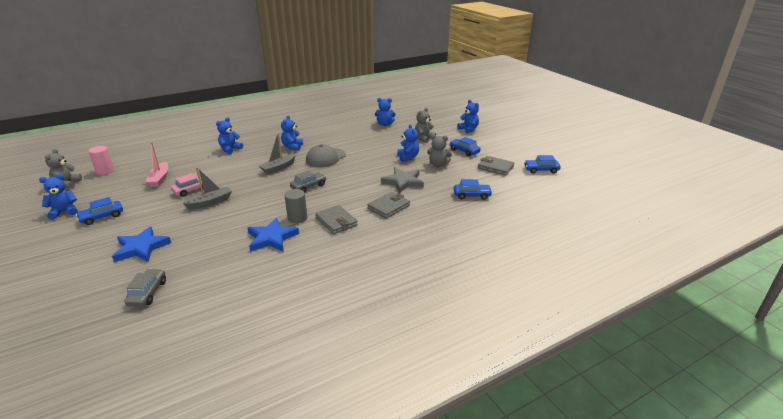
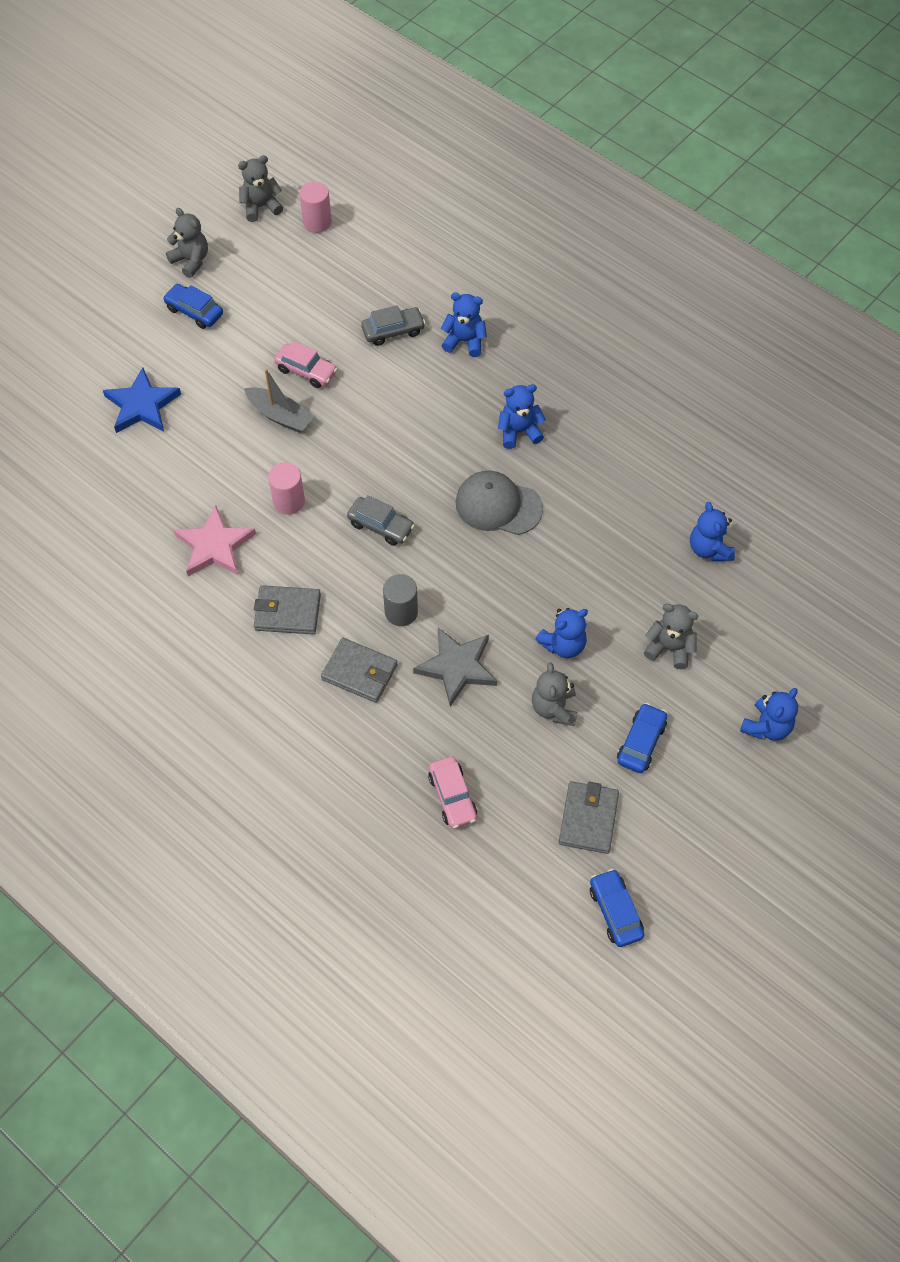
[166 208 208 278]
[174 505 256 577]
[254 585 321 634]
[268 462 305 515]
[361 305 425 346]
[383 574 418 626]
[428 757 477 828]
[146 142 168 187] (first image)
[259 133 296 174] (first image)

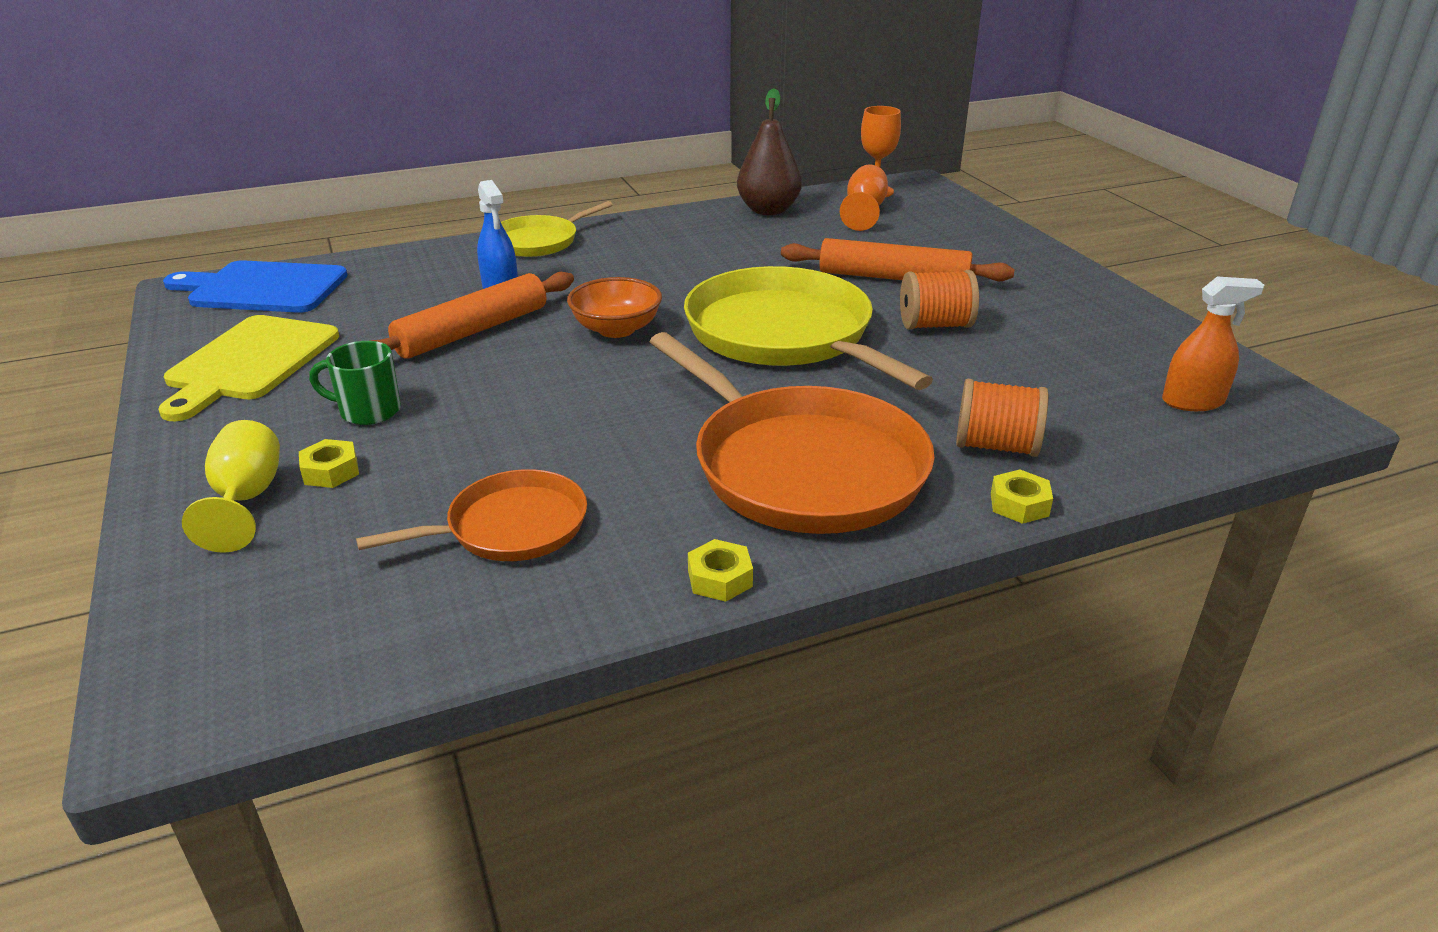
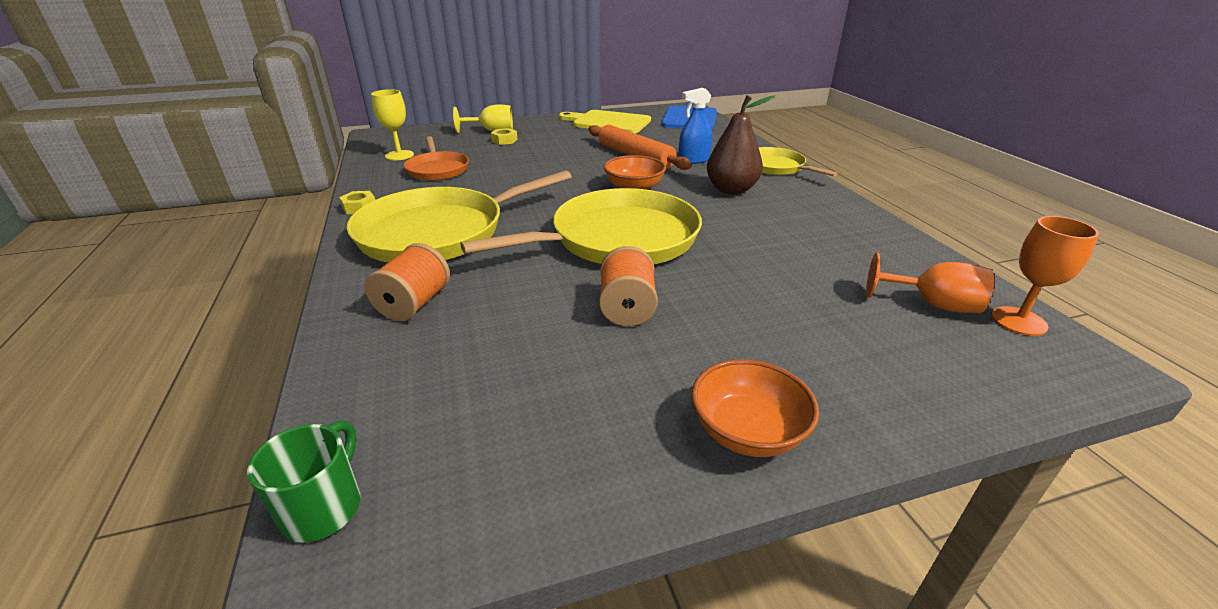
[247 420 360 543]
[346 170 572 263]
[371 89 414 160]
[691 359 819 457]
[707 95 776 195]
[781 238 1014 281] (first image)
[991 470 1053 524] (first image)
[1162 277 1264 411] (first image)

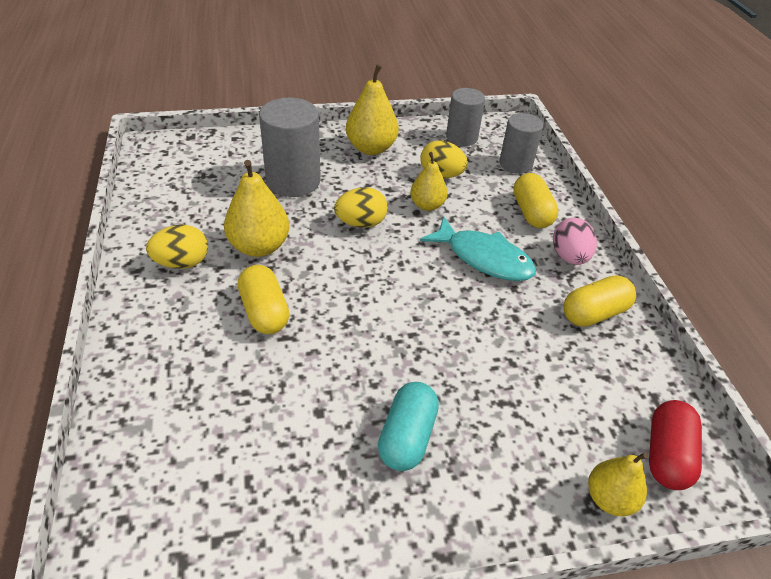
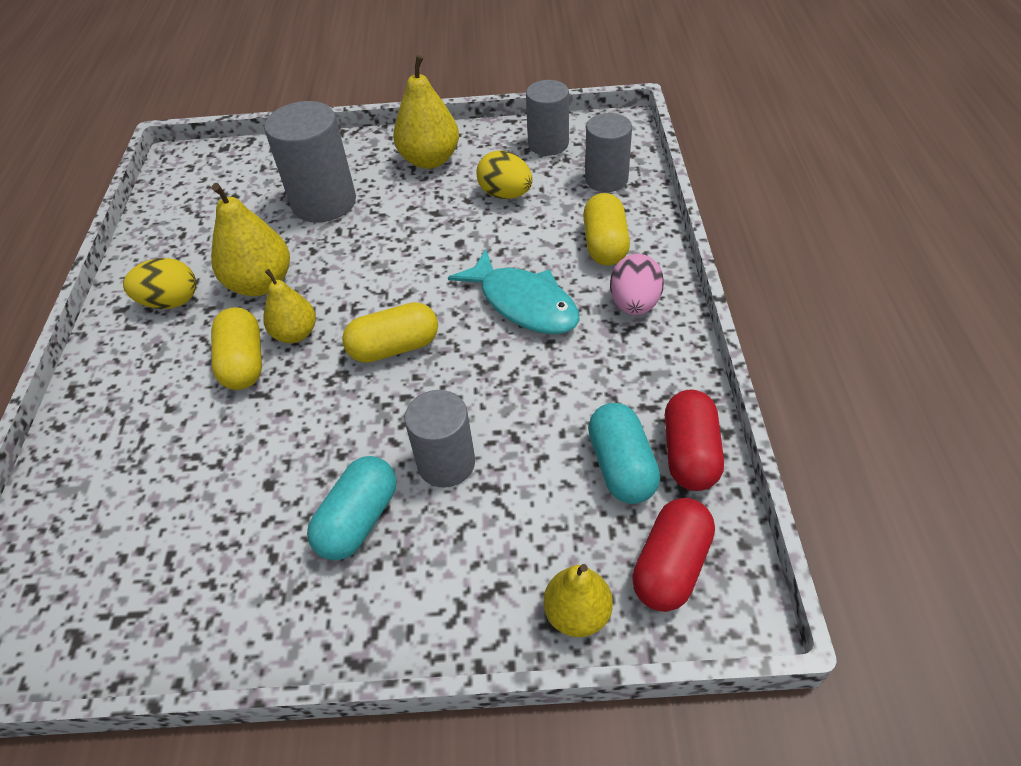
[263 269 316 343]
[342 302 438 363]
[404 390 475 488]
[588 403 660 504]
[665 390 724 491]
[334 187 388 228] (first image)

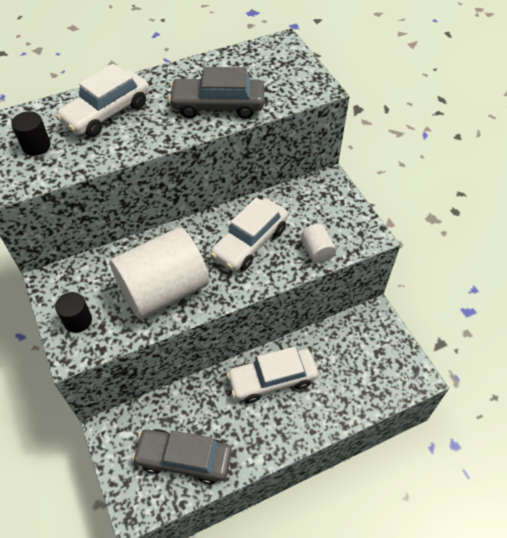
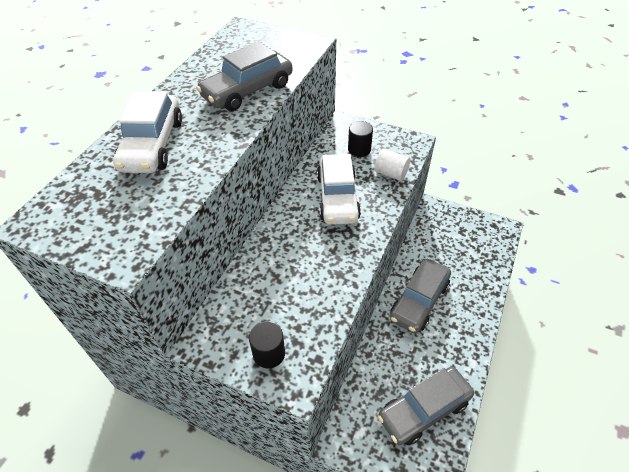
[348 121 373 157]
[390 259 451 333]
[110 227 209 320] (first image)

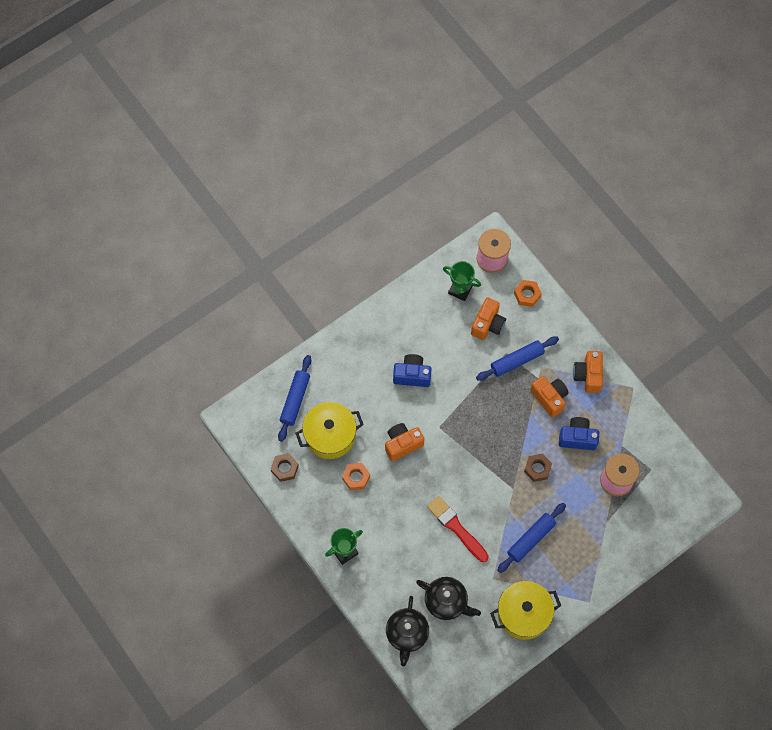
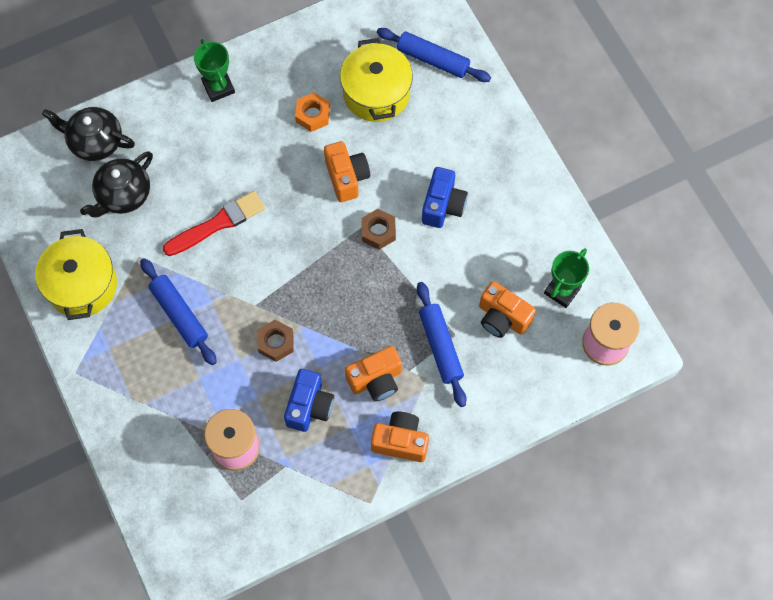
[361 209 396 250]
[514 280 542 307] (first image)

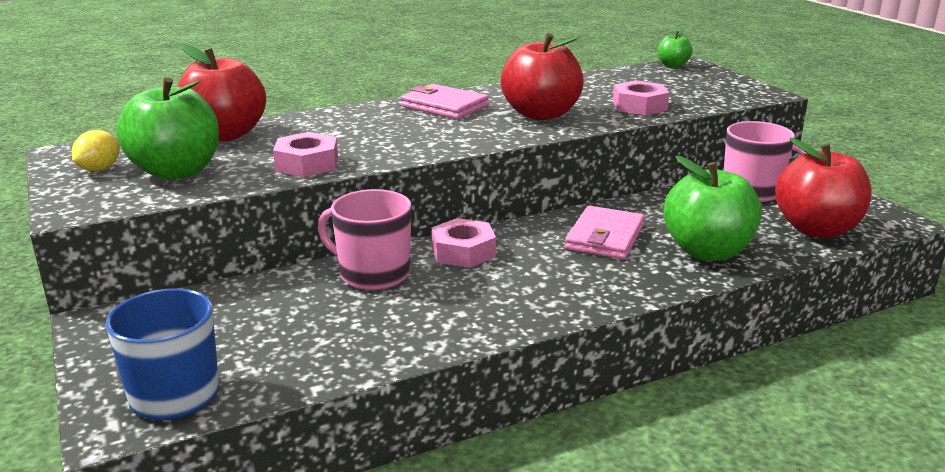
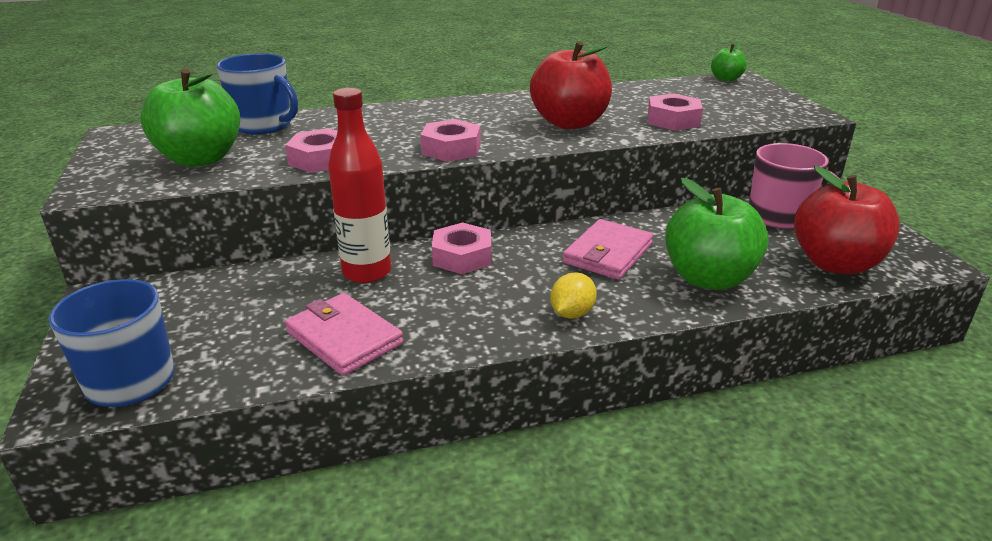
[216 53 298 135]
[285 293 403 376]
[328 88 391 283]
[421 119 481 162]
[550 272 597 319]

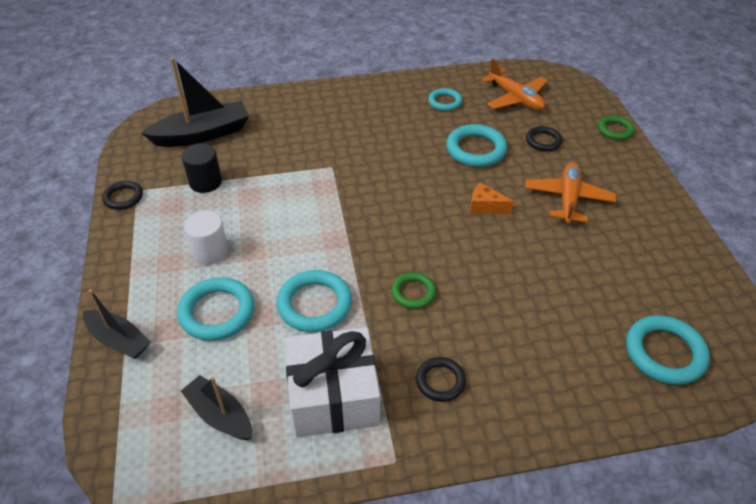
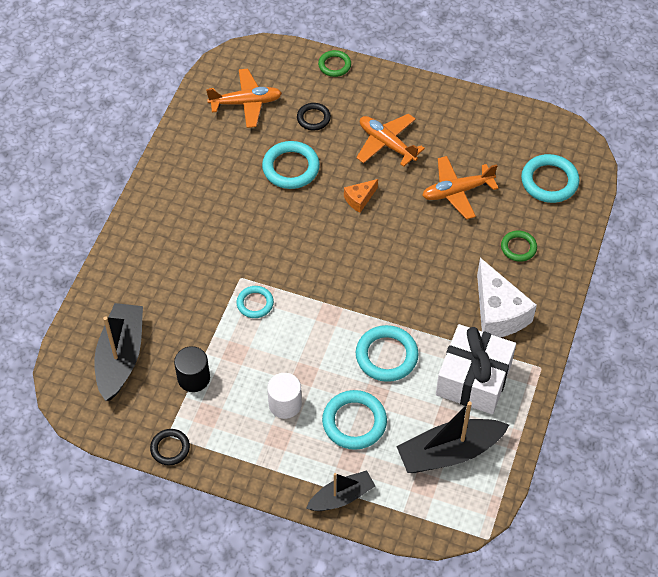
[237 286 274 318]
[396 401 509 473]
[422 156 498 220]
[477 258 537 337]
[501 230 537 262]

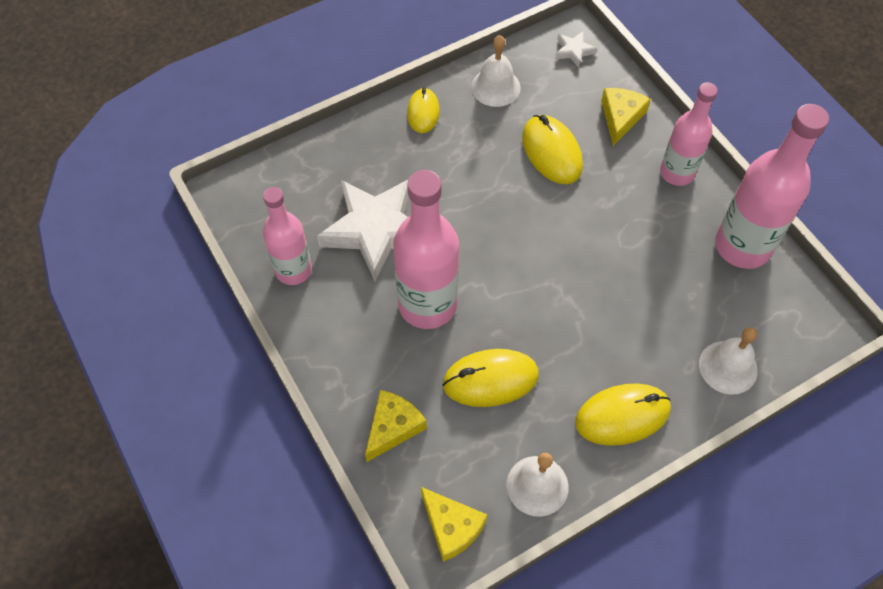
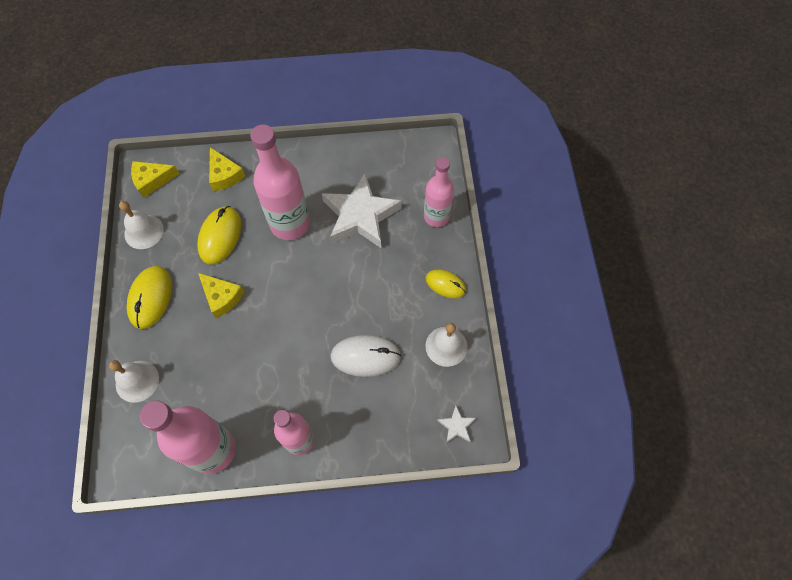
[198 273 244 318]
[330 335 401 377]
[424 157 454 227]

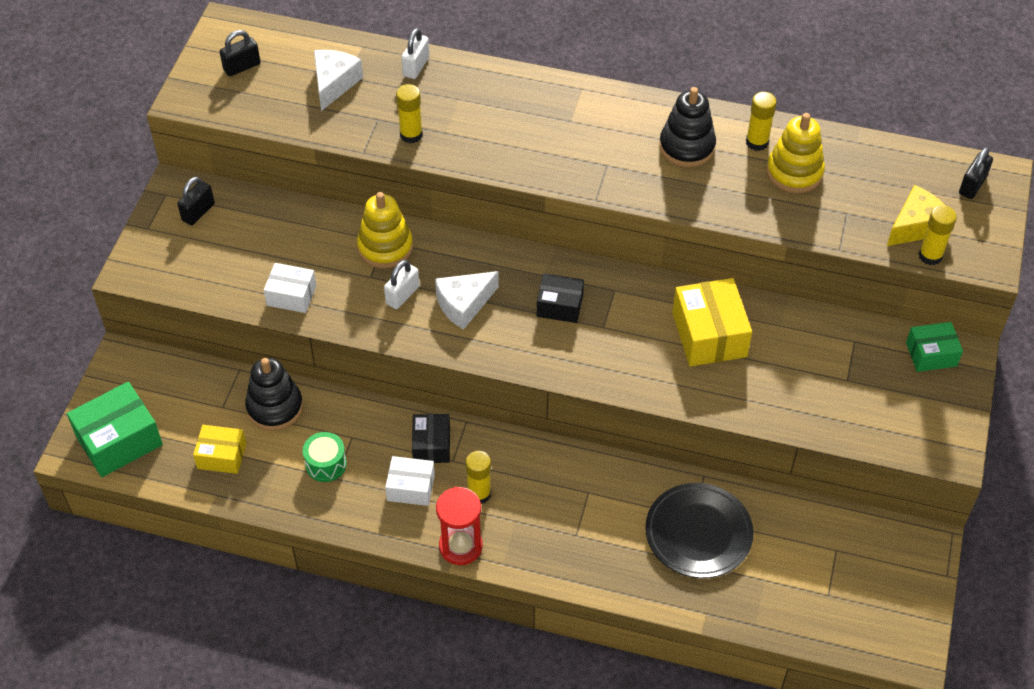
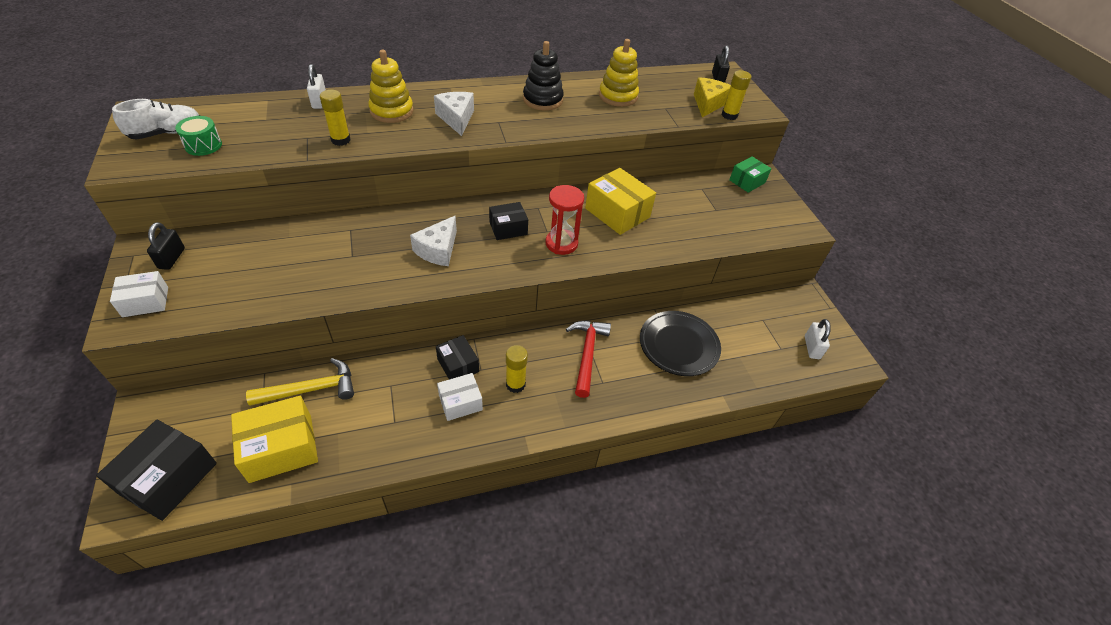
[96 420 217 521]
[110 271 168 317]
[112 99 200 140]
[175 116 222 156]
[231 396 318 483]
[246 358 354 406]
[368 50 414 123]
[434 92 474 136]
[546 185 584 255]
[566 321 611 398]
[805 319 831 359]
[746 92 777 151] (first image)

